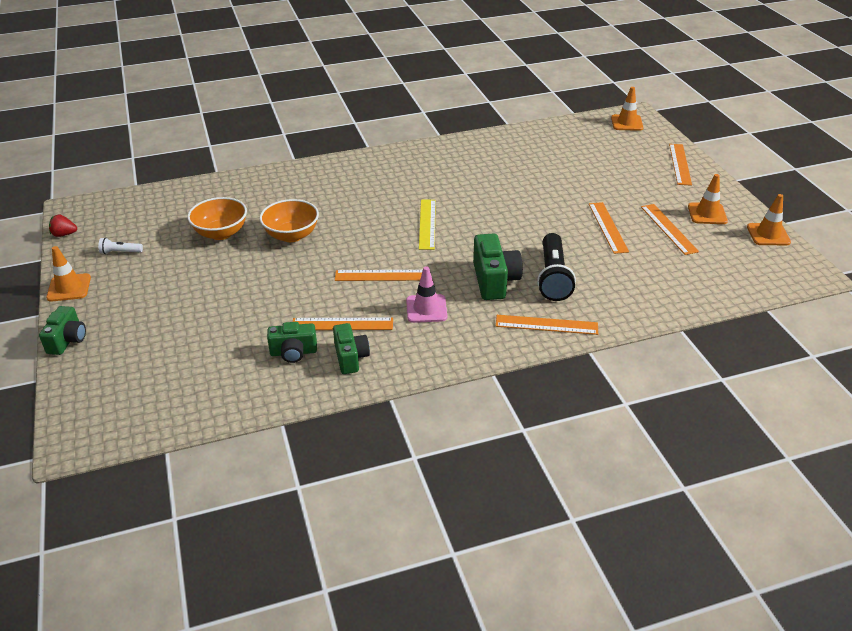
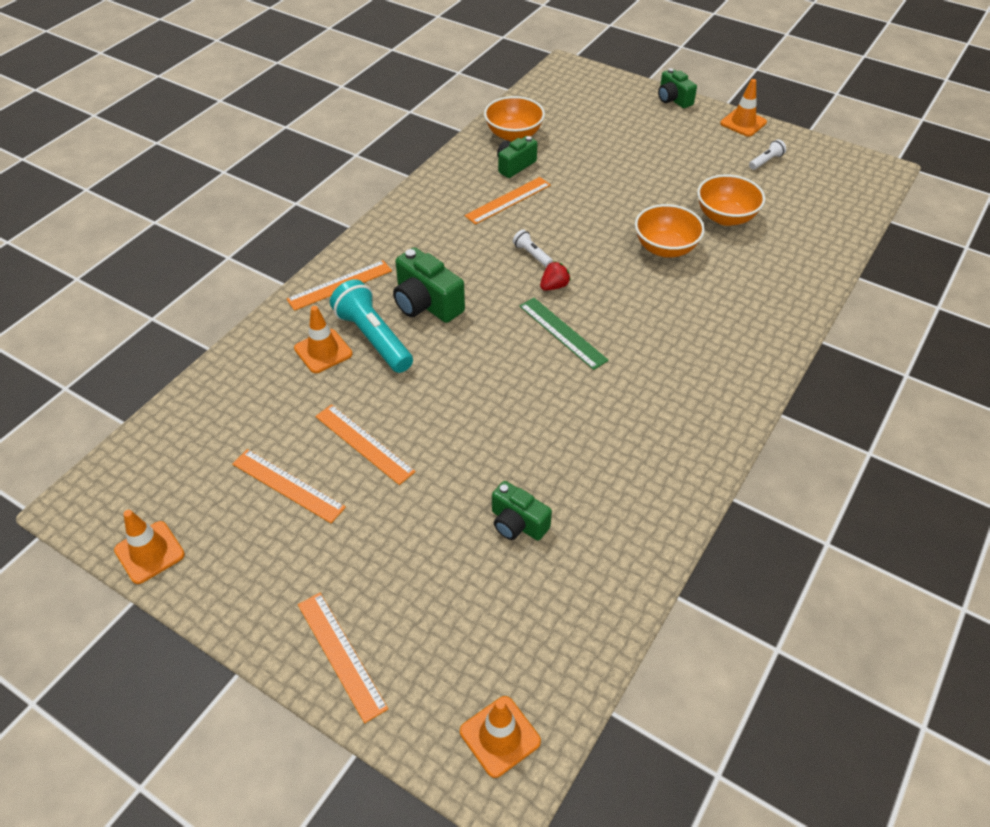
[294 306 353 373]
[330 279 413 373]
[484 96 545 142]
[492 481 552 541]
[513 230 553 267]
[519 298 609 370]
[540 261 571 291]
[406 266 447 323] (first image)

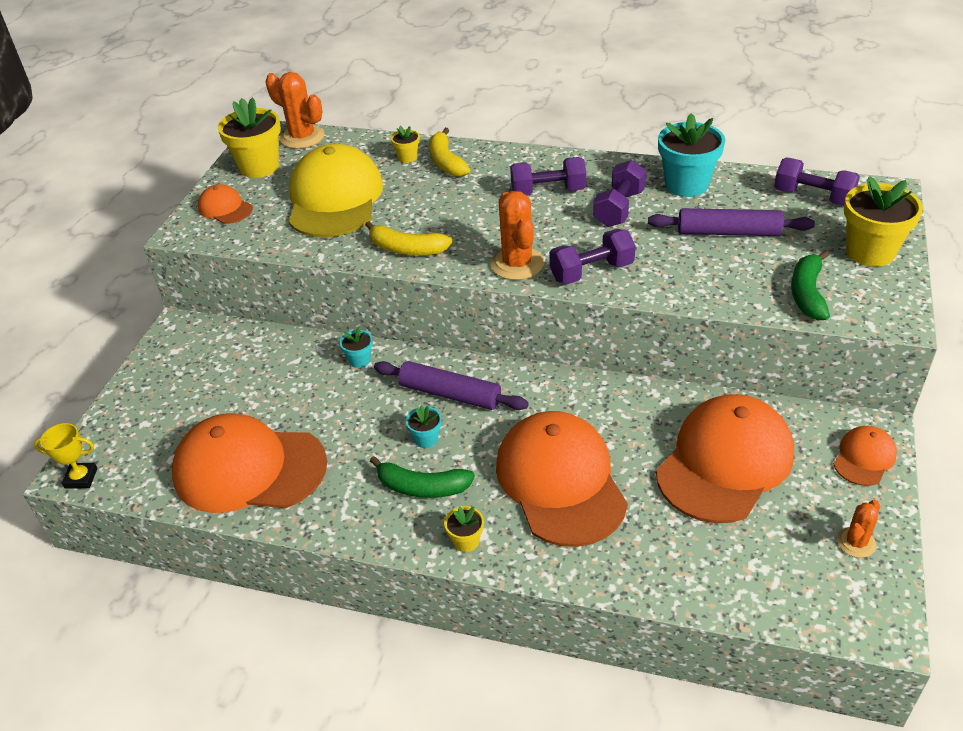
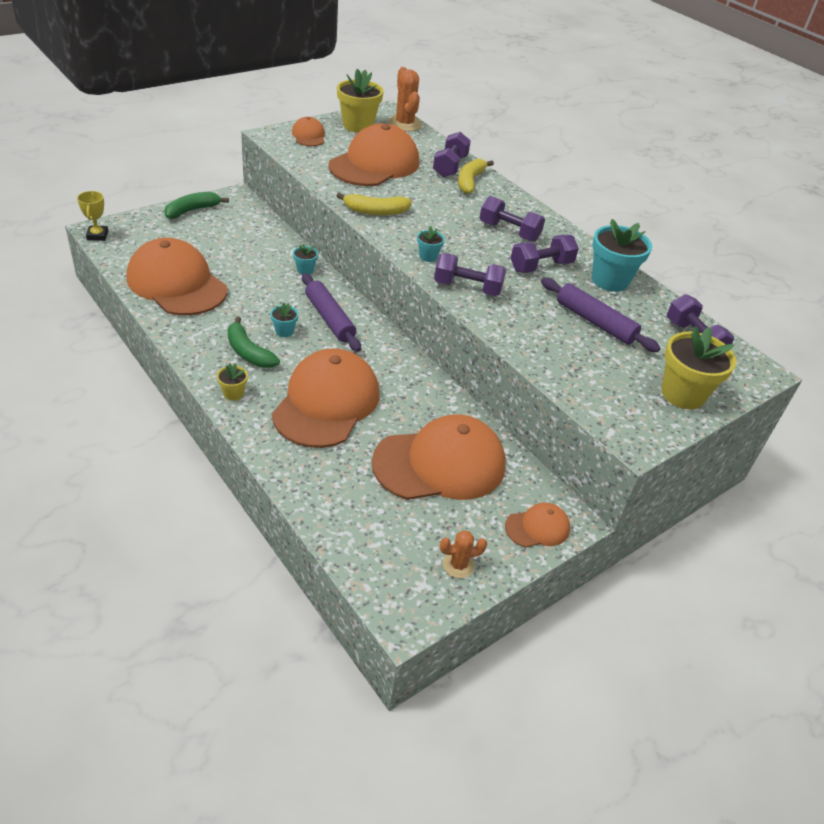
[77 191 108 241]
[164 192 229 219]
[328 123 419 186]
[337 193 412 215]
[417 226 445 262]
[433 132 471 177]

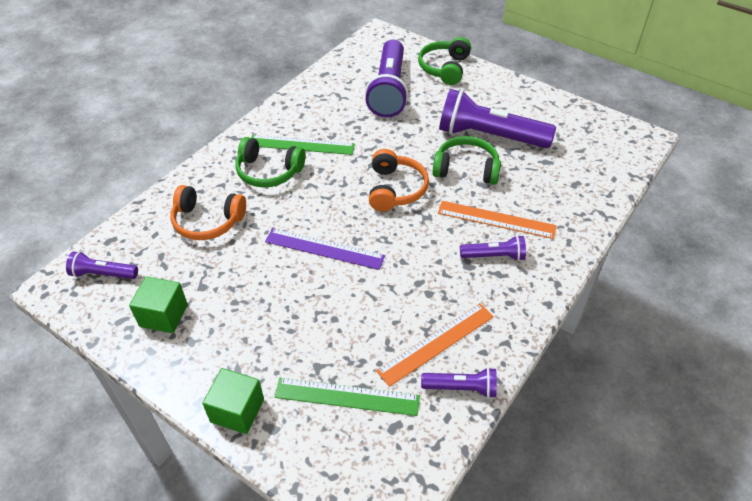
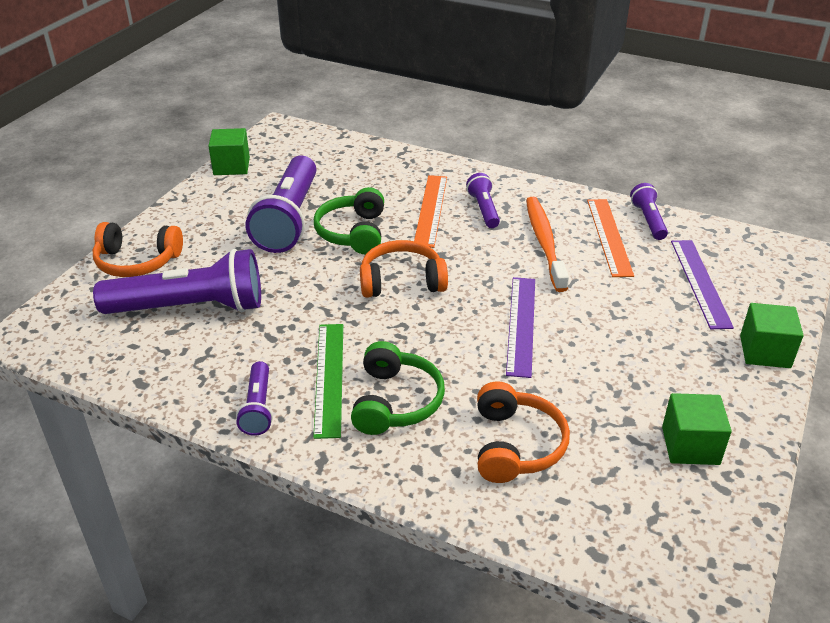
[93 222 183 277]
[208 128 250 175]
[236 361 273 436]
[526 197 569 292]
[587 199 634 277]
[671 240 734 329]

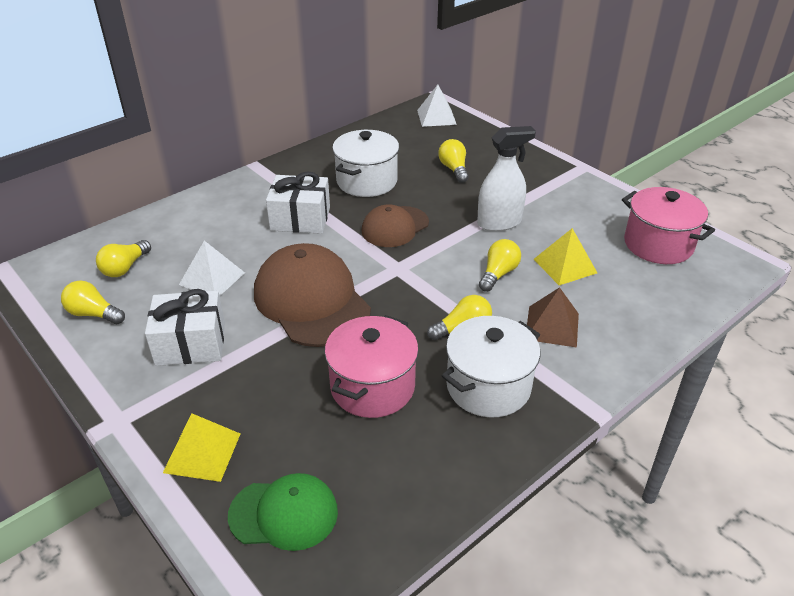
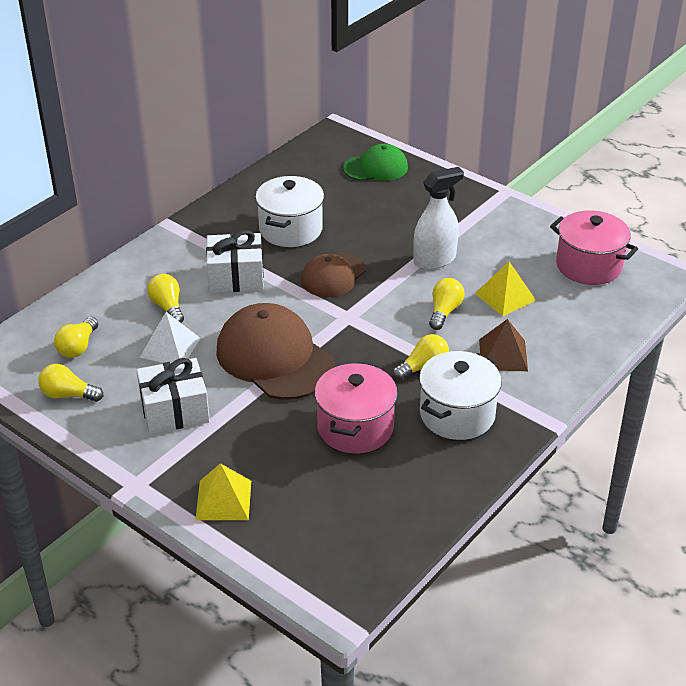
[147 274 184 323]
[343 144 408 181]
[417 85 457 127] (first image)

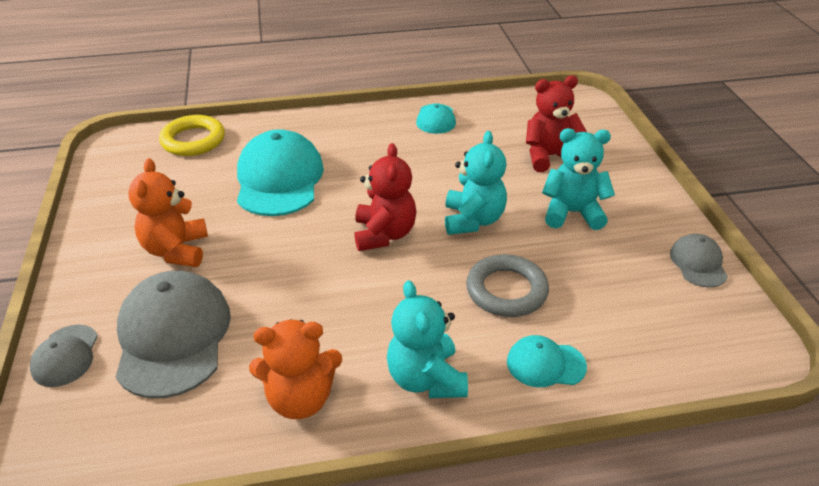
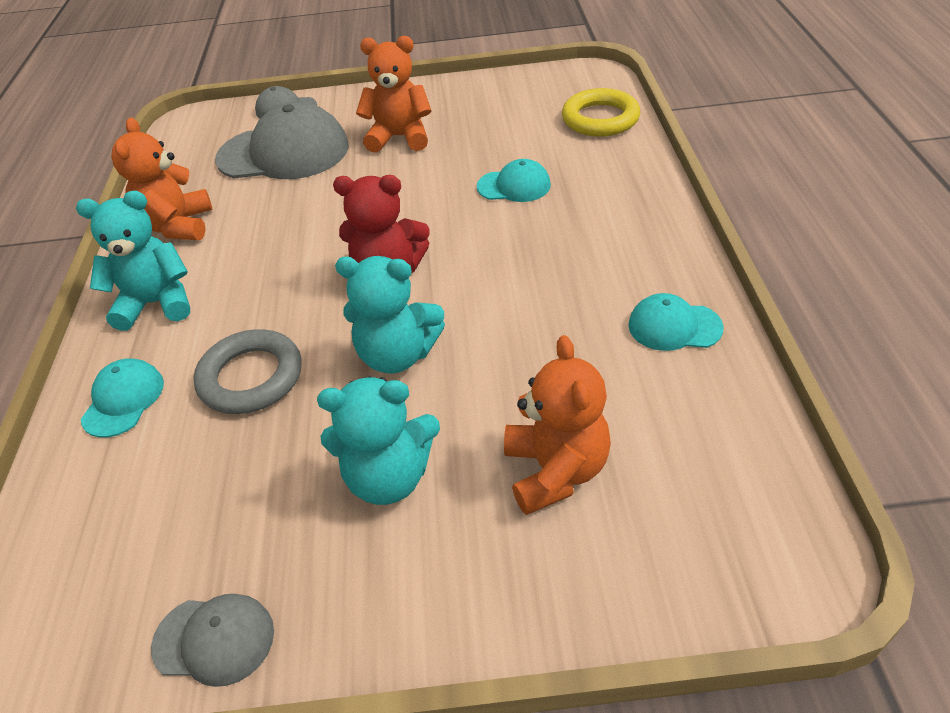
[317 377 440 505]
[477 159 551 202]
[504 335 611 515]

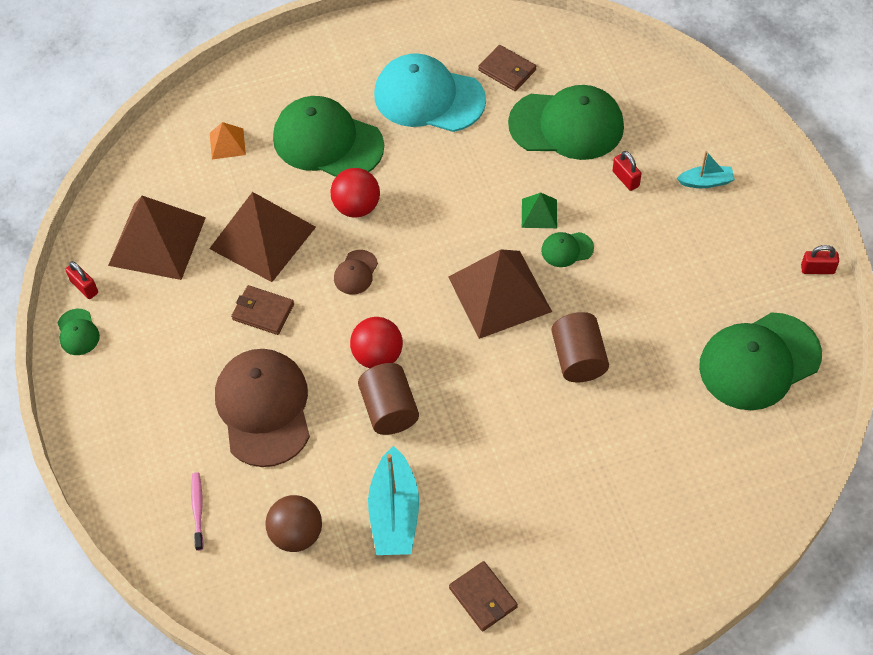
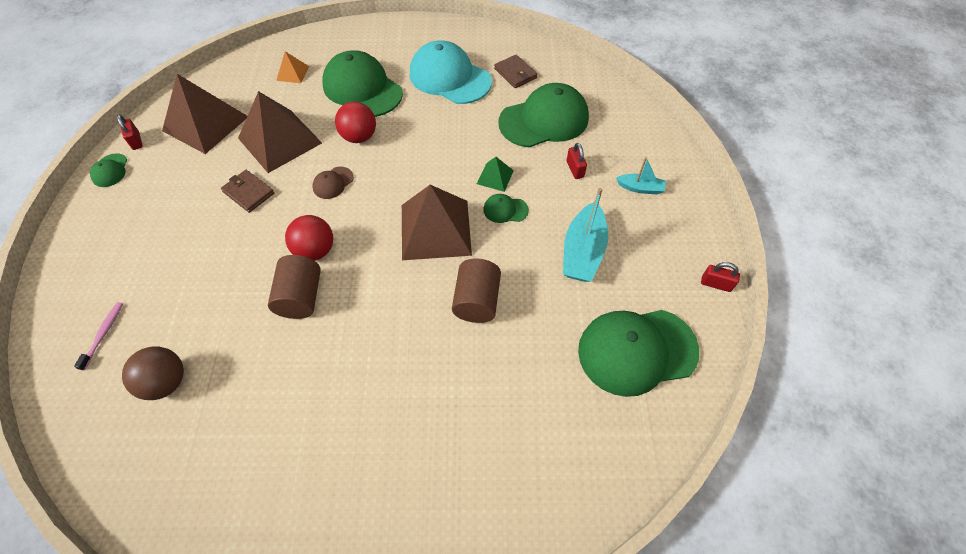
[499 83 589 147]
[563 188 608 282]
[215 349 310 467] (first image)
[449 561 518 632] (first image)

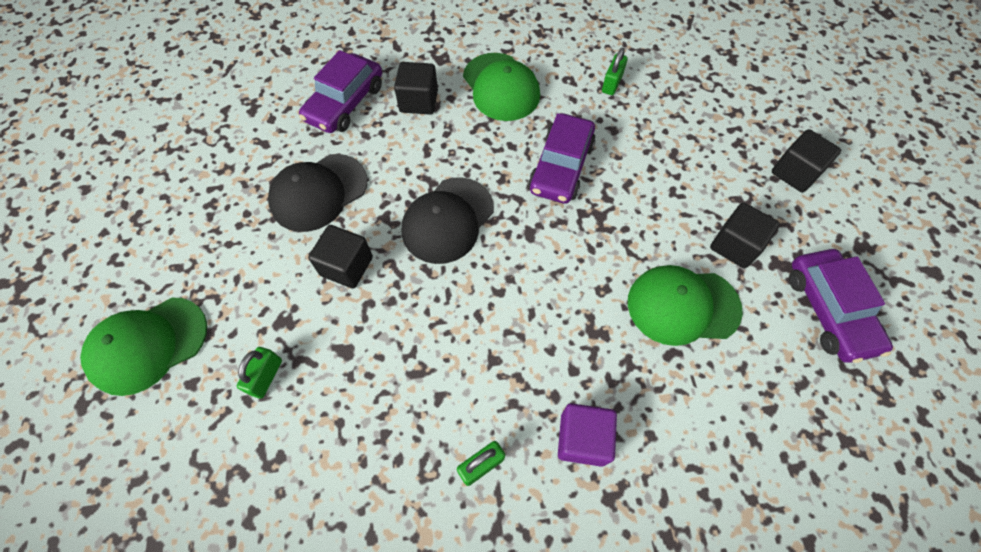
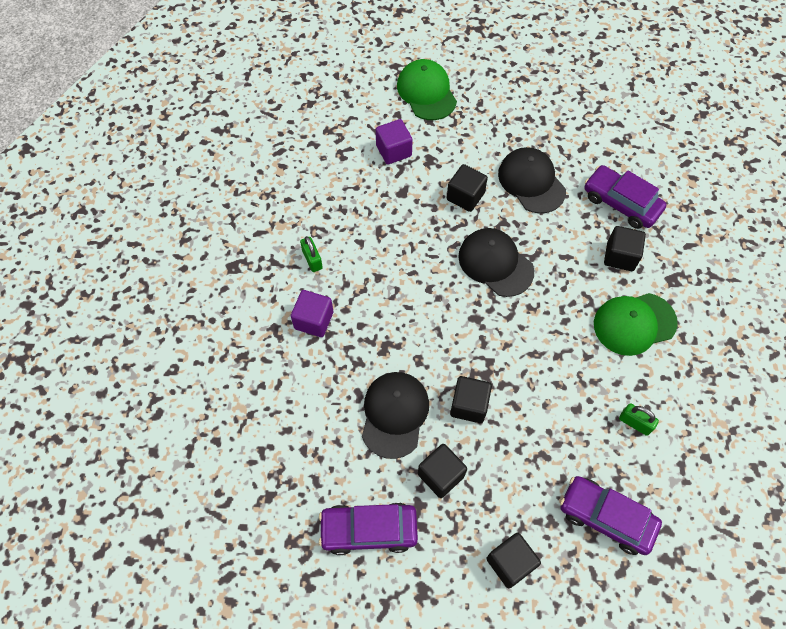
[362 372 429 459]
[376 119 413 165]
[450 376 492 423]
[560 476 662 555]

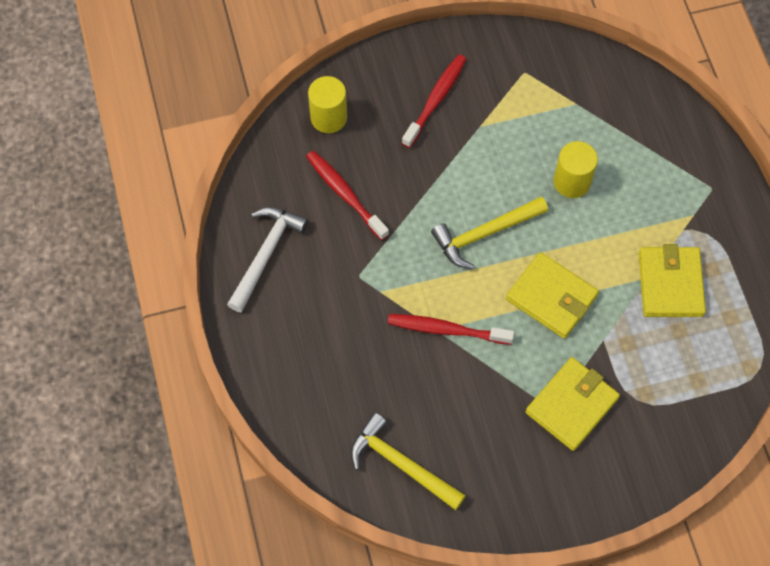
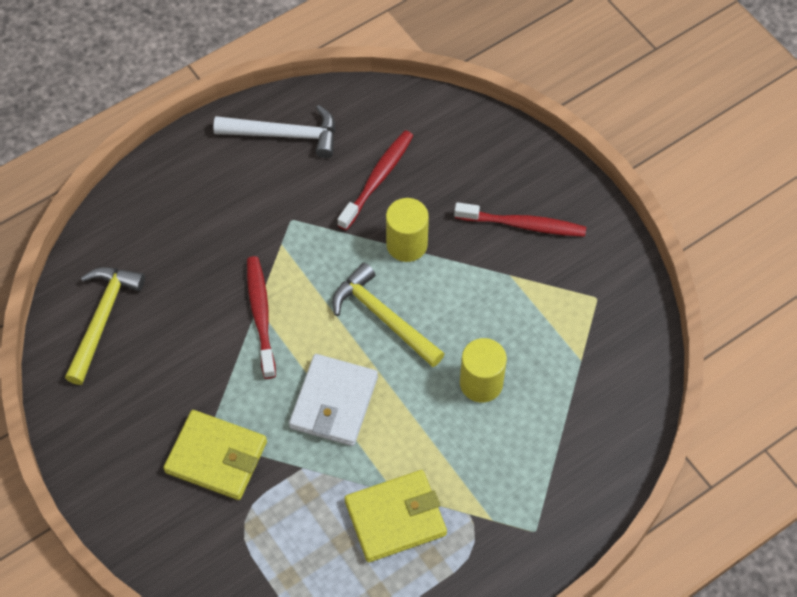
[289 354 378 446]
[386 198 429 262]

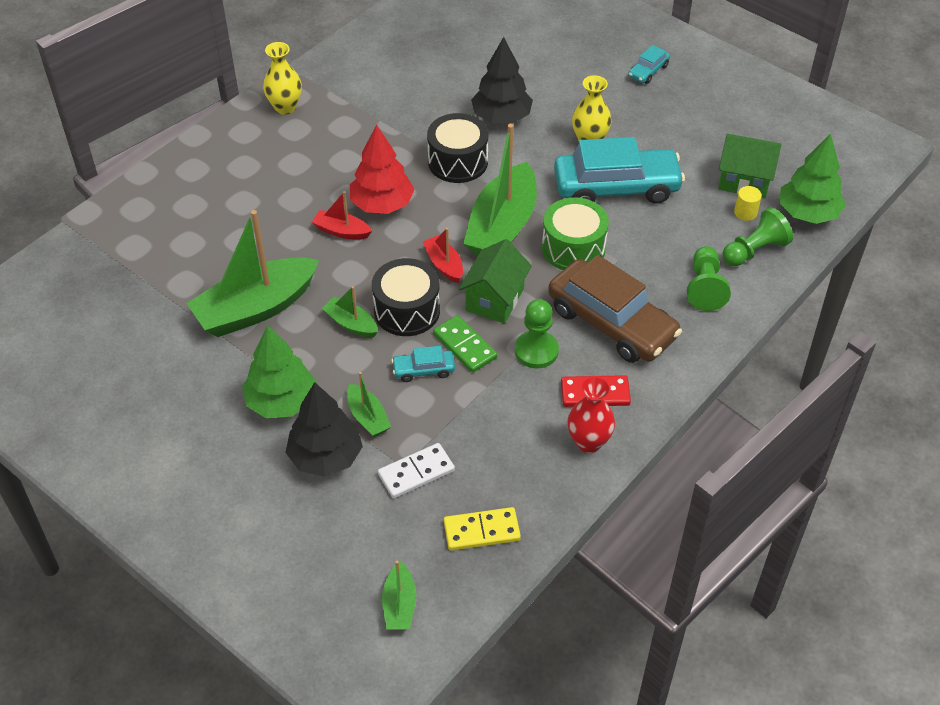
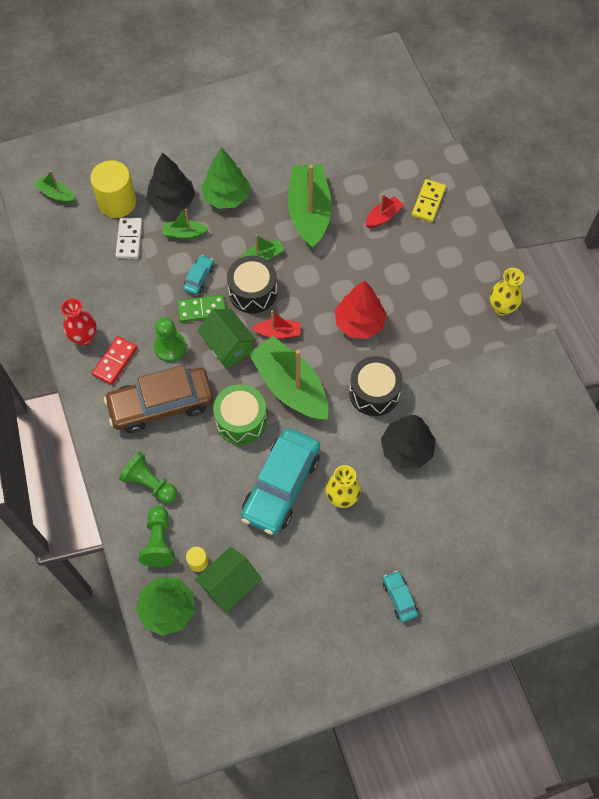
[90 160 136 218]
[366 194 403 228]
[412 179 446 222]

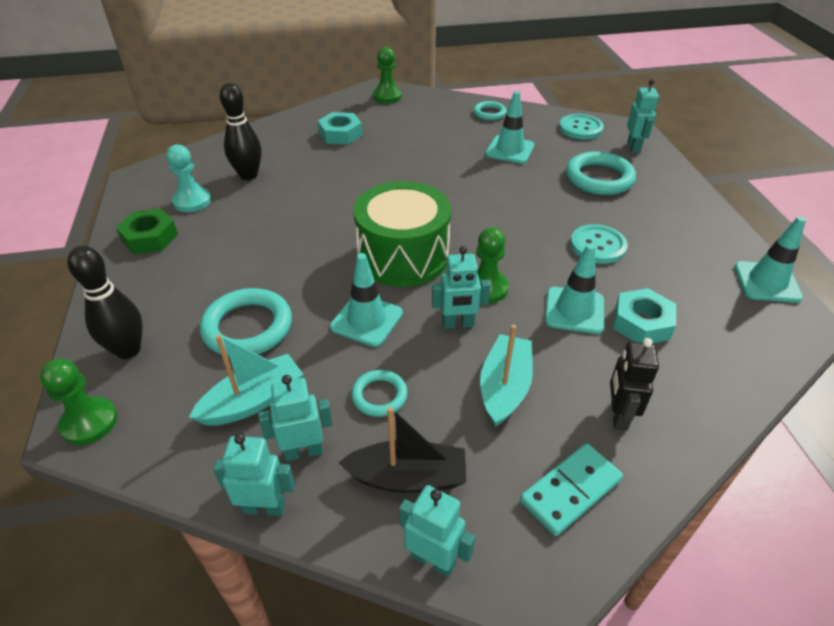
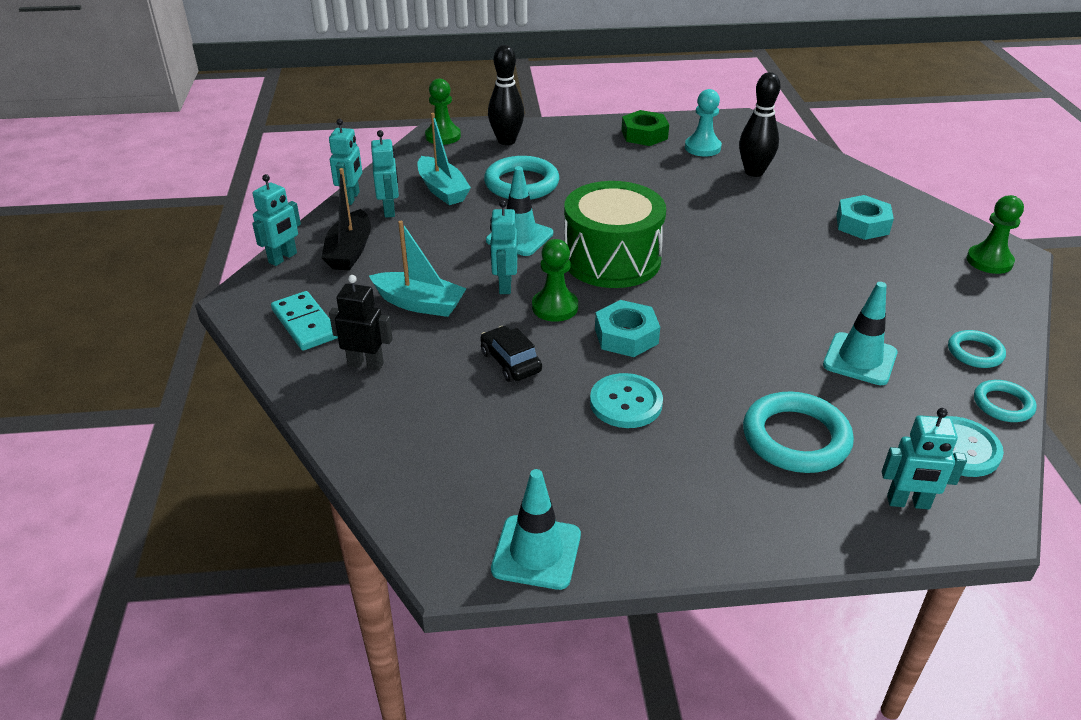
[480 326 542 382]
[595 300 660 357]
[974 380 1037 422]

